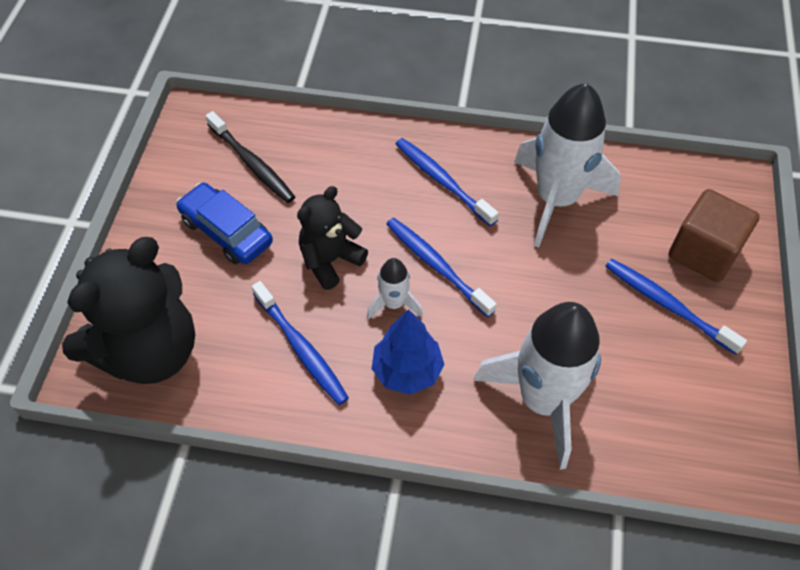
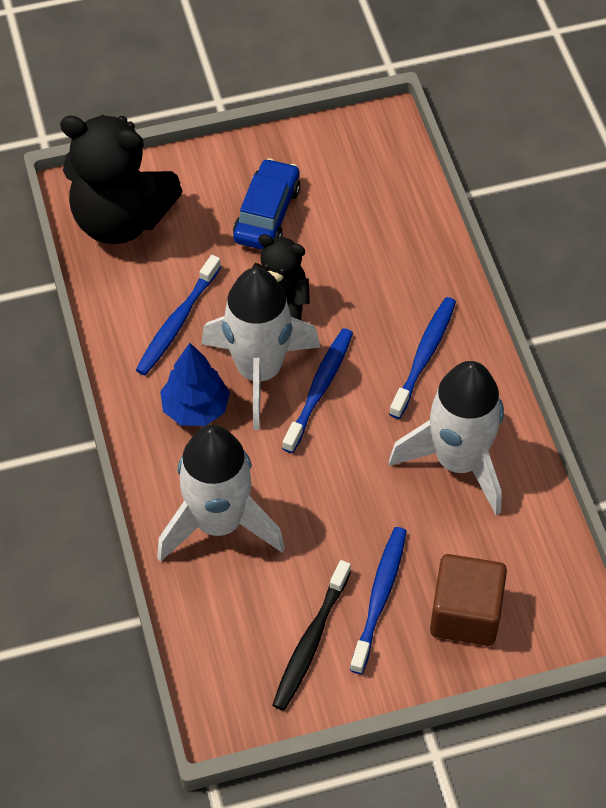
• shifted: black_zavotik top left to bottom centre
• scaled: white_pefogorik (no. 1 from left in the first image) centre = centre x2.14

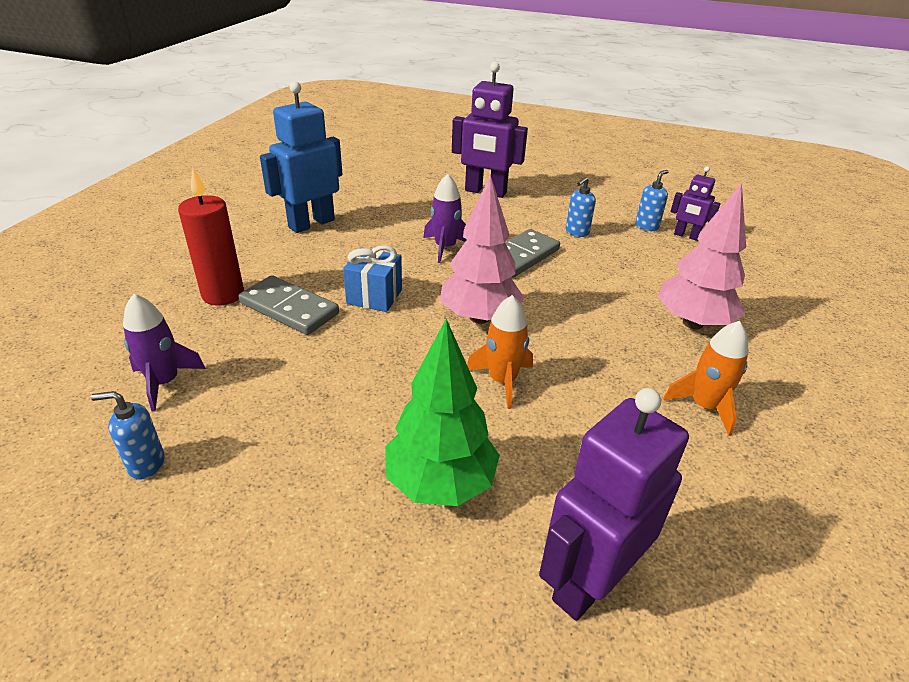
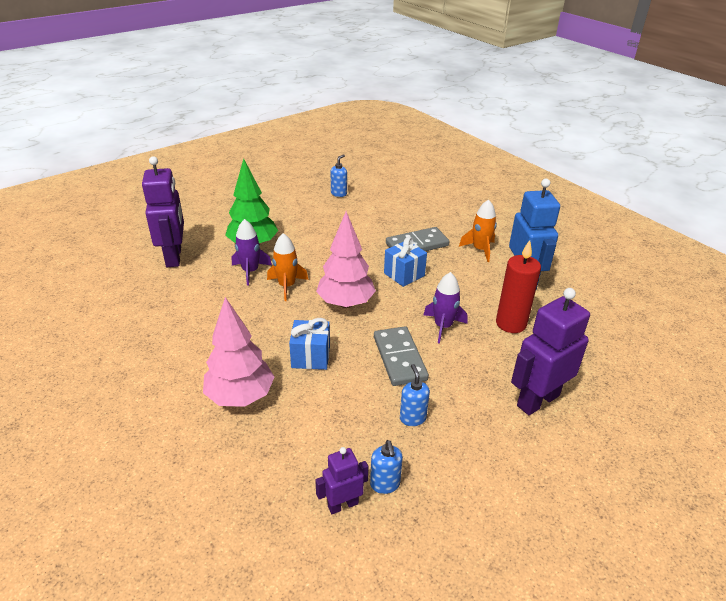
• new: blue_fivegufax (no. 1 from left) centre
• shifted: purple_pefogorik (no. 1 from left) middle left to centre
• shifted: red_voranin middle left to middle right
• shifted: orange_pefogorik (no. 2 from left) middle right to centre

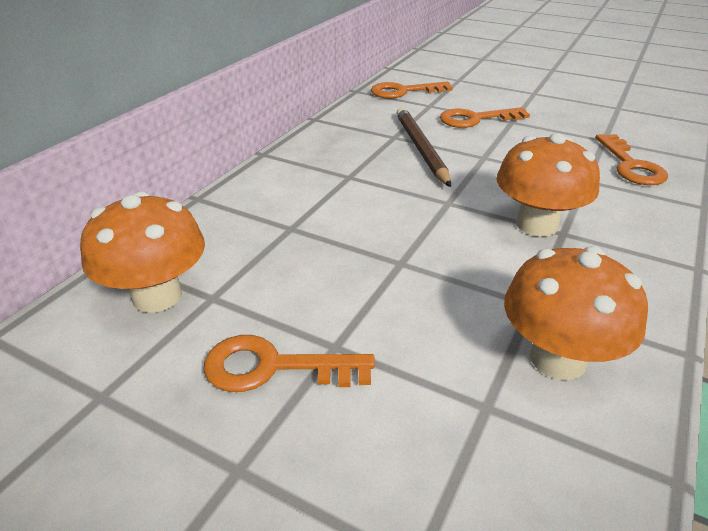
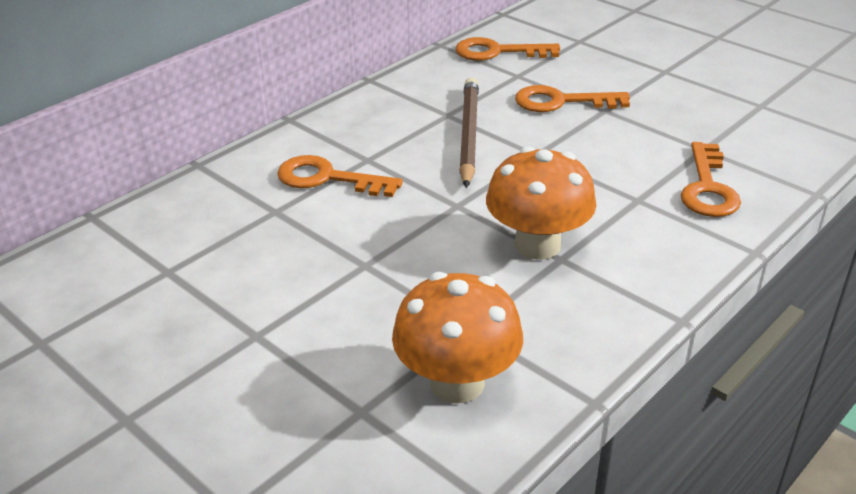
• gone: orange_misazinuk (no. 1 from left) middle left
• shifted: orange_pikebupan (no. 1 from left) bottom centre to centre

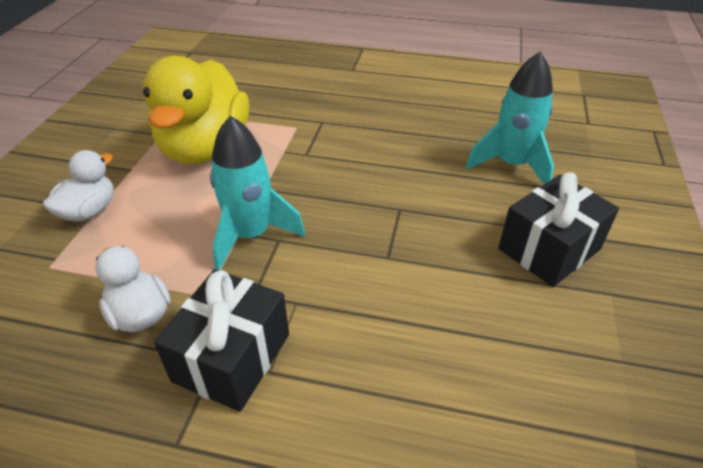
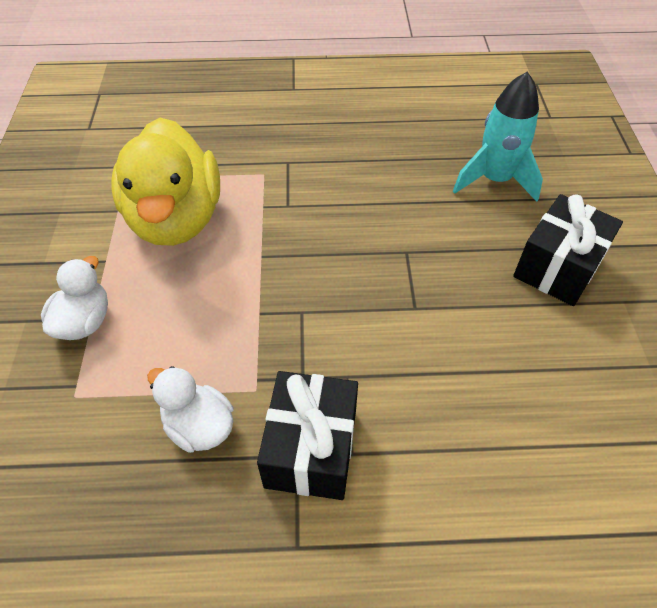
• gone: turquoise_pefogorik (no. 1 from left) centre

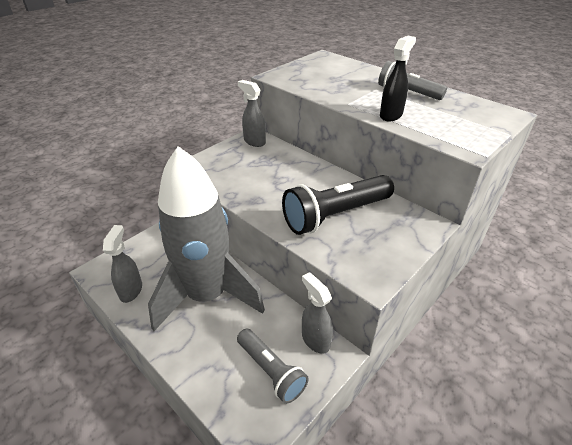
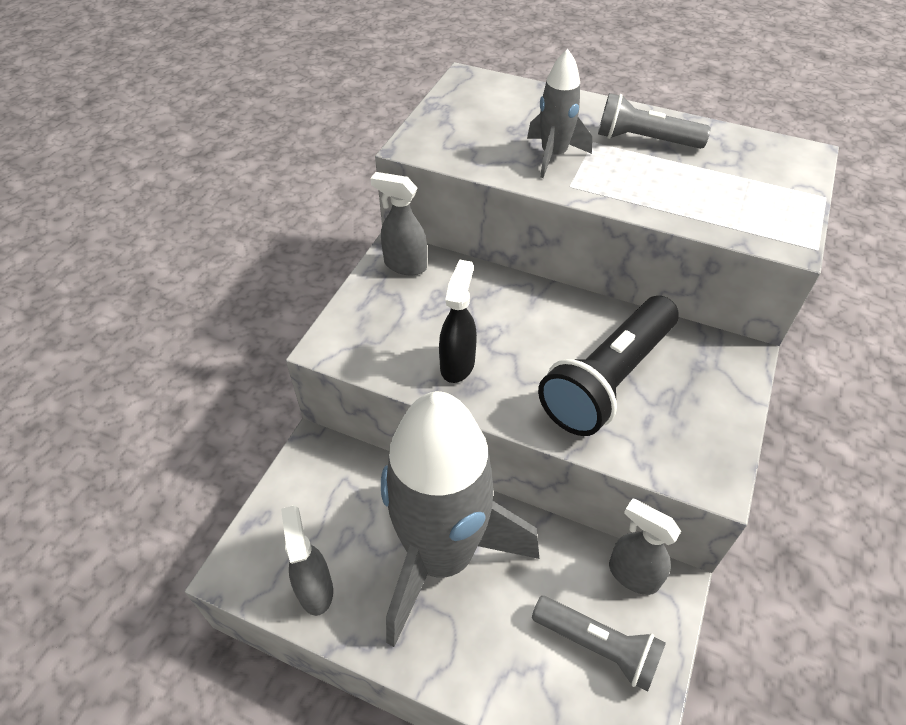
• new: grey_pefogorik (no. 2 from left) top centre
• shifted: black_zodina top right to centre

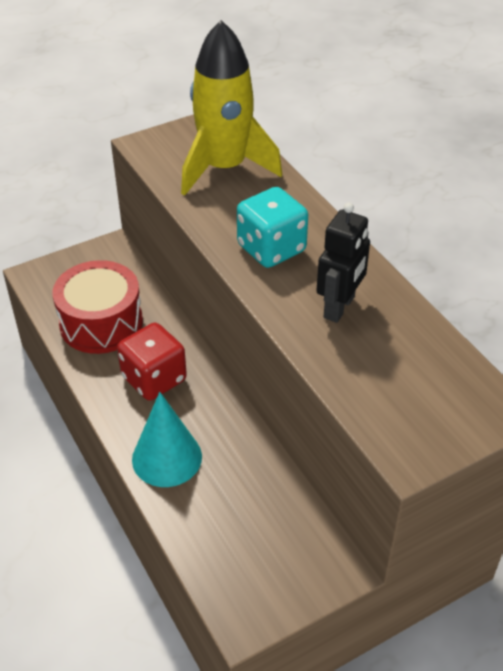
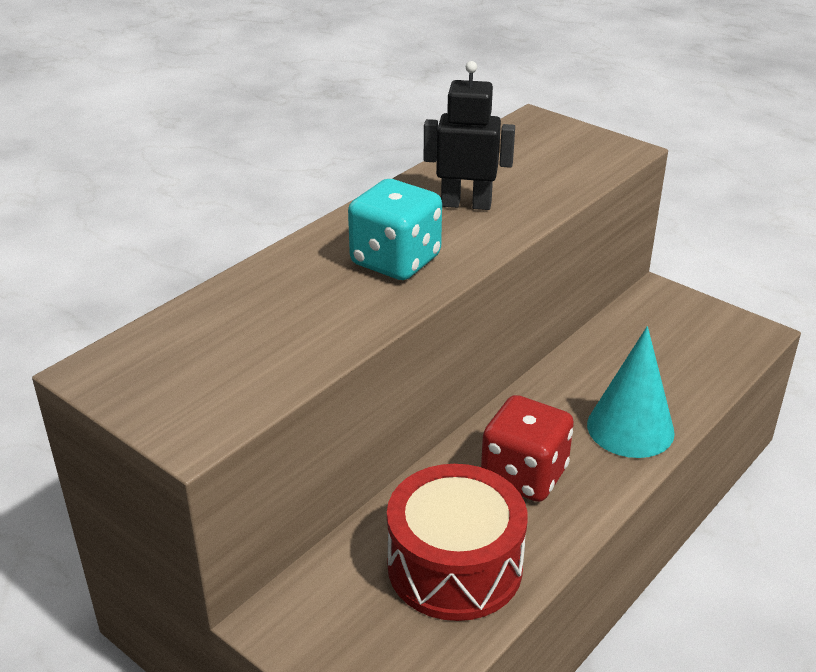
• gone: yellow_pefogorik top centre

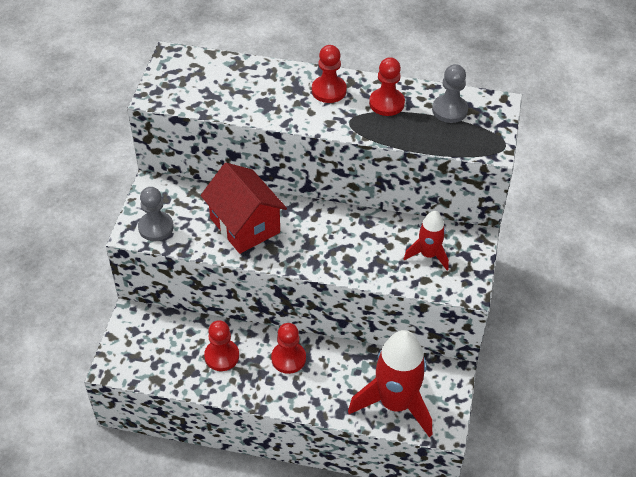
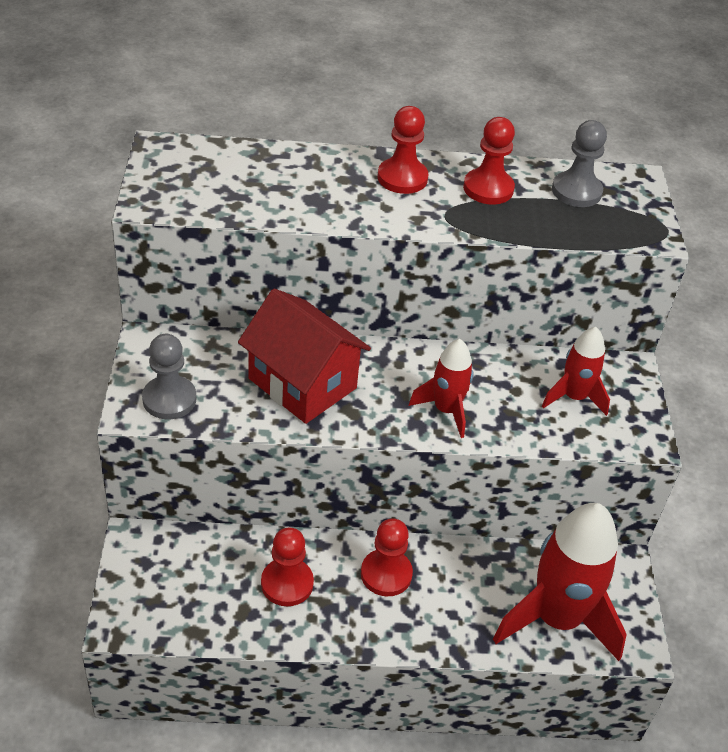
• new: red_pefogorik (no. 1 from left) centre

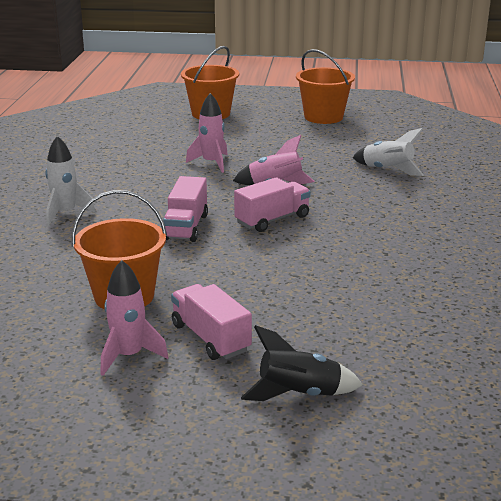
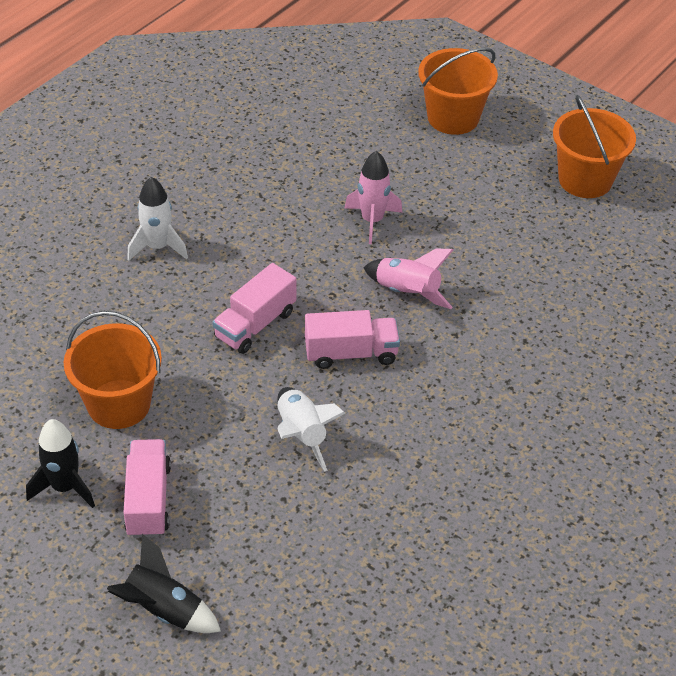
• shifted: white_pefogorik (no. 2 from left) top right to centre
• repainted: pink_pefogorik (no. 1 from left) middle left to black_pefogorik (no. 1 from left) bottom left

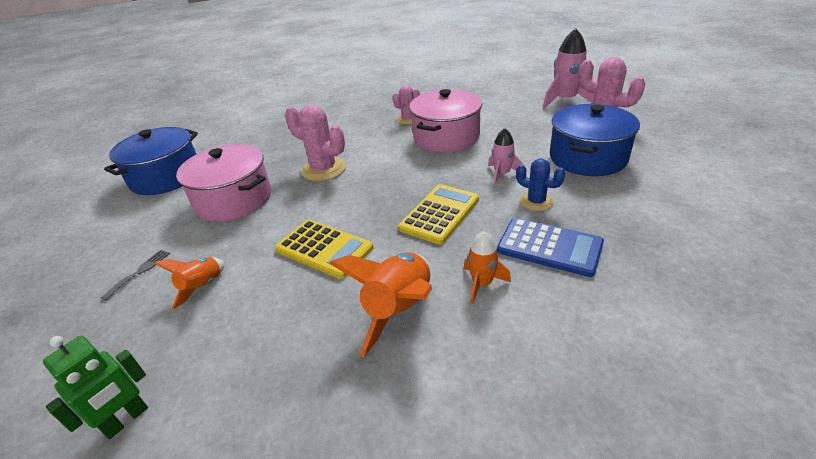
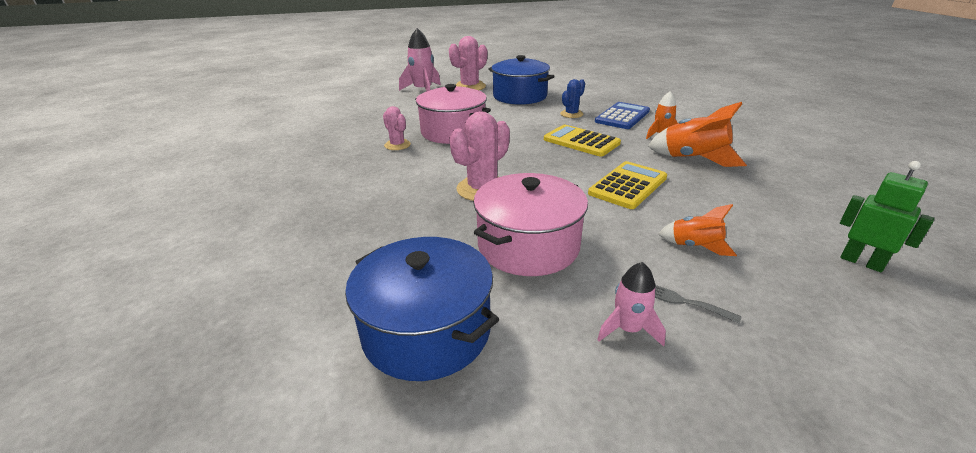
• shifted: pink_pefogorik (no. 1 from left in the first image) centre to pink_pefogorik (no. 2 from left) bottom centre

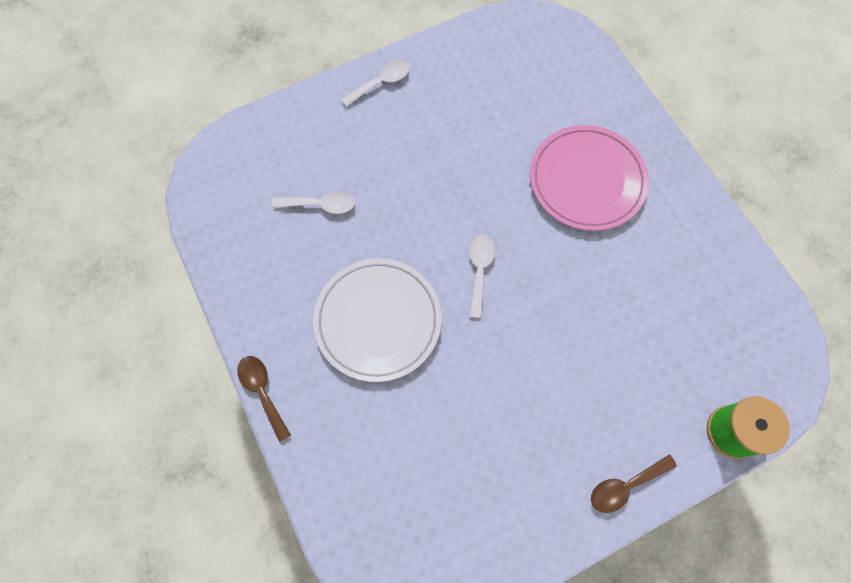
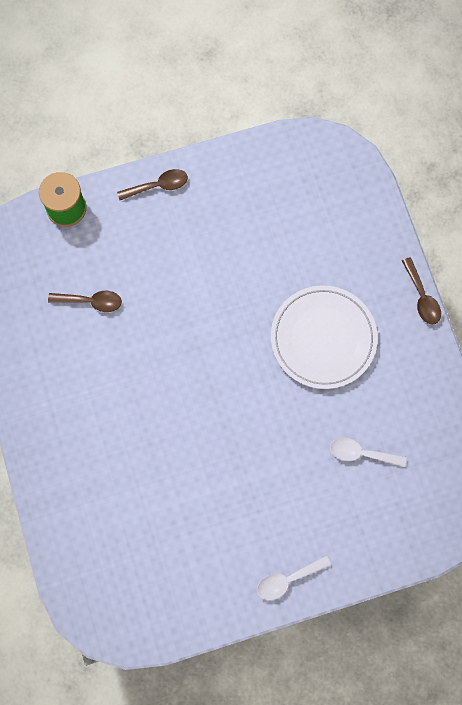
• gone: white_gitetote (no. 3 from left) centre
• gone: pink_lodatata top right
• new: brown_gitetote (no. 1 from left) middle left

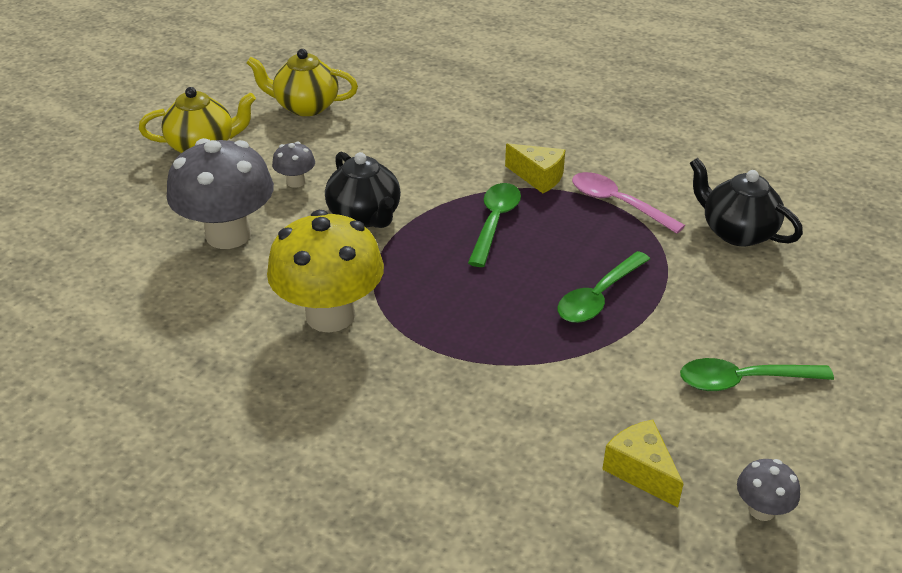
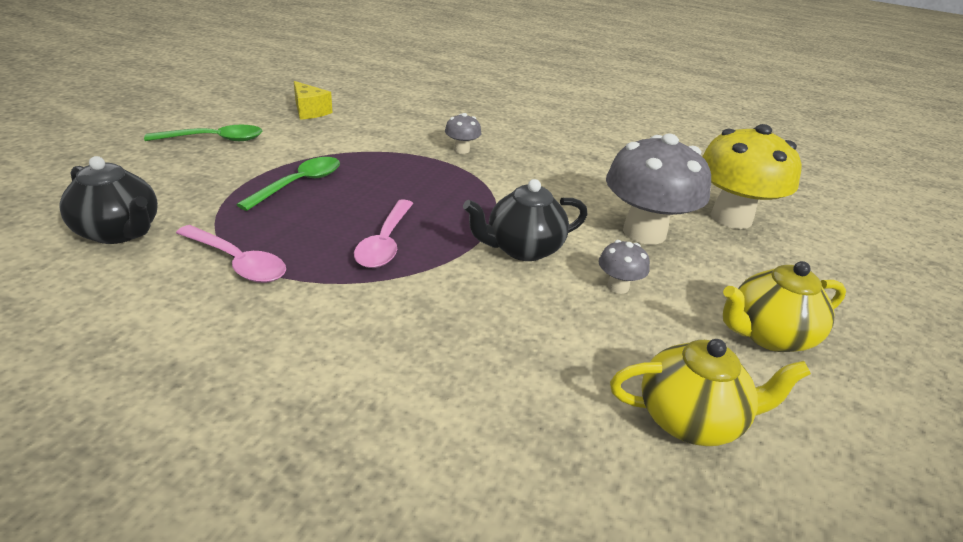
• gone: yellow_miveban (no. 1 from left) top centre
• shifted: yellow_misazinuk centre to top right
• shifted: grey_misazinuk (no. 3 from left in the first image) bottom right to grey_misazinuk (no. 1 from left) top centre
• repainted: green_gitetote (no. 1 from left) centre to pink_gitetote (no. 2 from left) centre
• rotated: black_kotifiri (no. 1 from left in the first image) top centre = centre 75 degrees counterclockwise

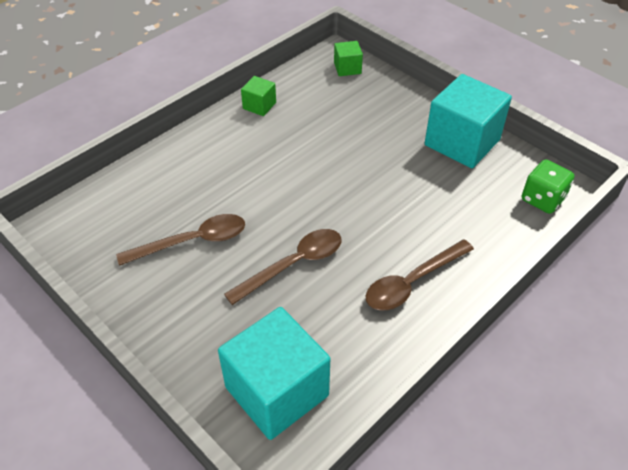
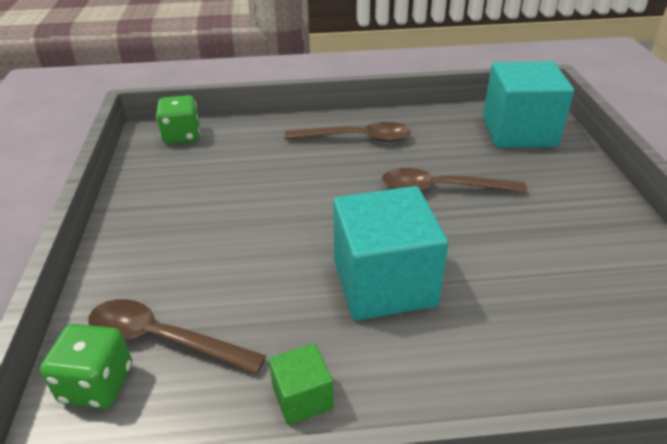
• shifted: brown_gitetote (no. 1 from left) middle left to bottom left
• shifted: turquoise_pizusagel (no. 2 from left in the first image) top right to turquoise_pizusagel (no. 1 from left) centre
• swapped: green_pizusagel (no. 2 from left) top centre to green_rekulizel (no. 1 from left) bottom left

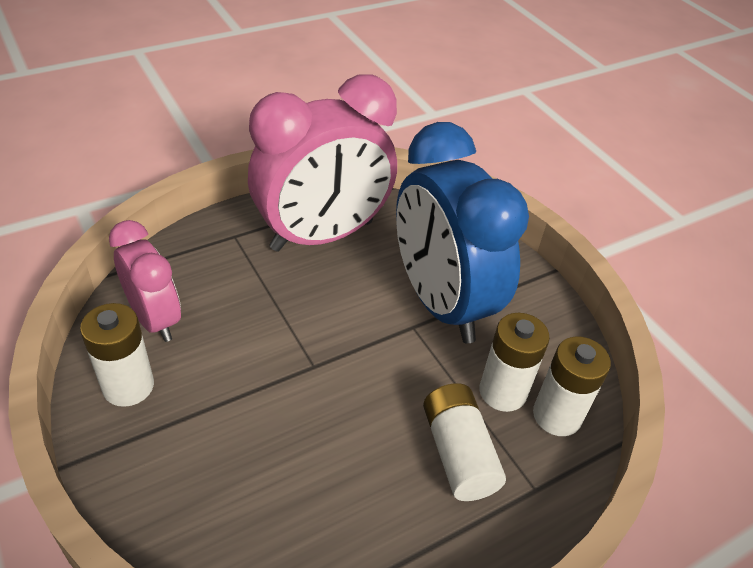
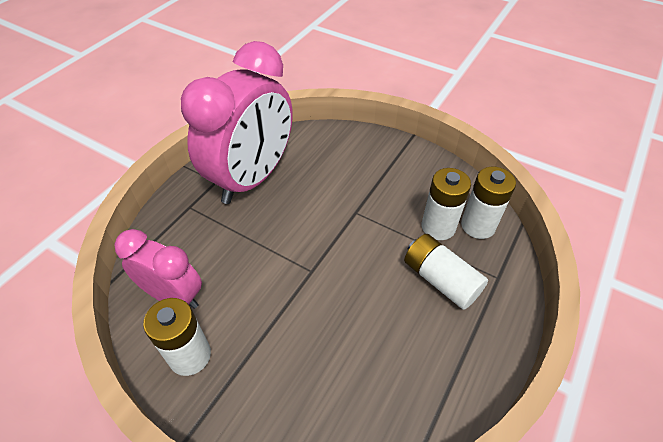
• gone: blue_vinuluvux centre

